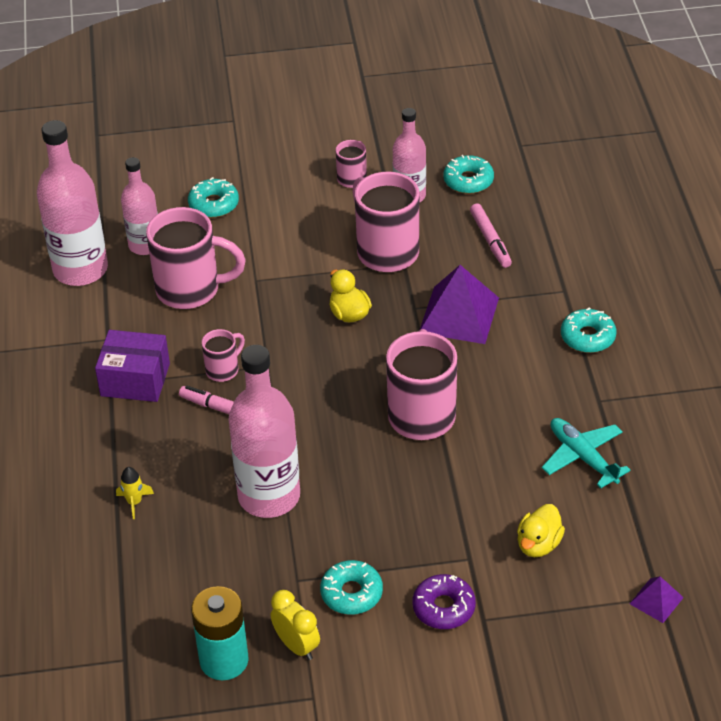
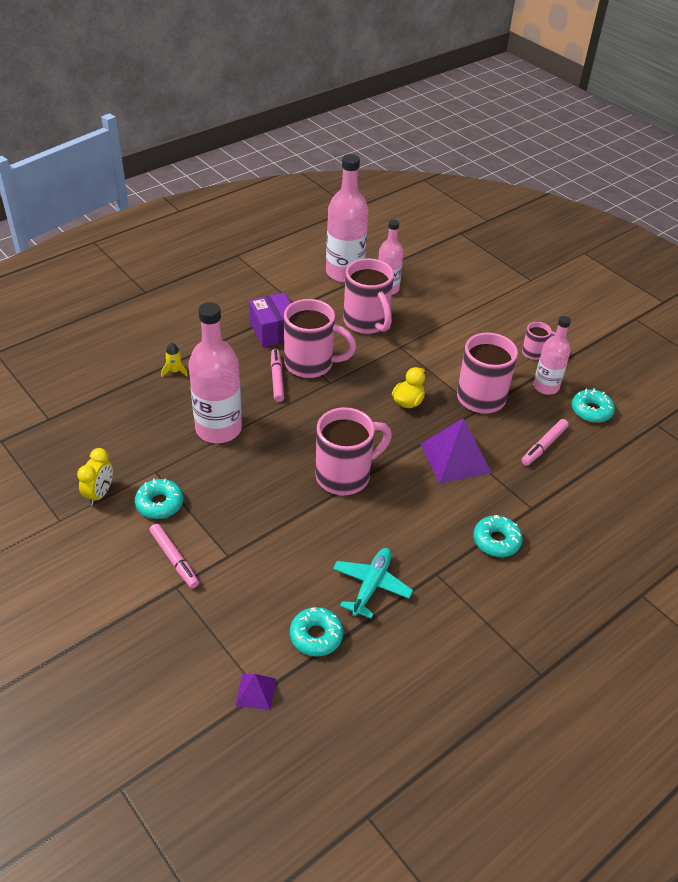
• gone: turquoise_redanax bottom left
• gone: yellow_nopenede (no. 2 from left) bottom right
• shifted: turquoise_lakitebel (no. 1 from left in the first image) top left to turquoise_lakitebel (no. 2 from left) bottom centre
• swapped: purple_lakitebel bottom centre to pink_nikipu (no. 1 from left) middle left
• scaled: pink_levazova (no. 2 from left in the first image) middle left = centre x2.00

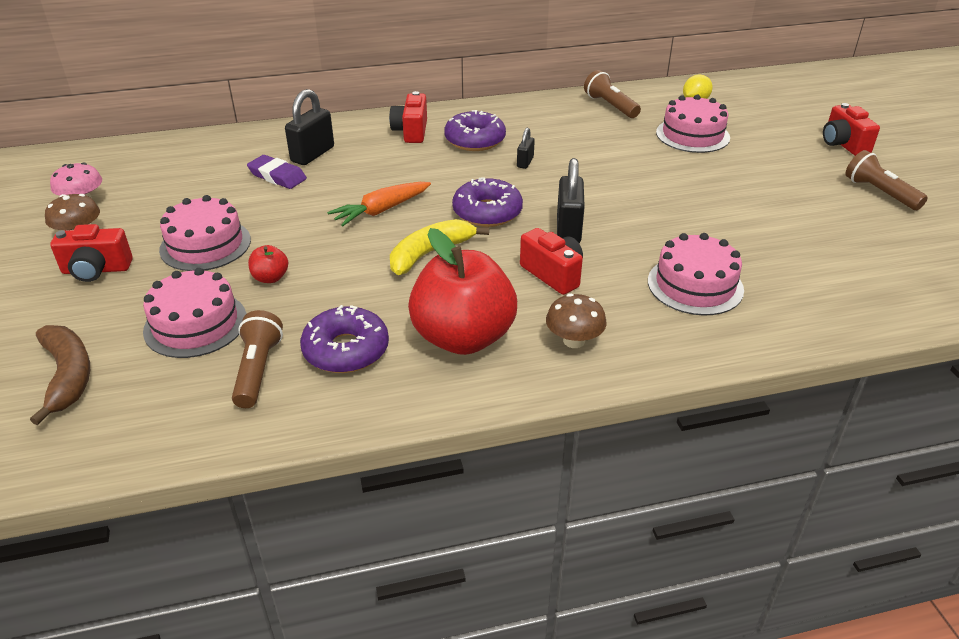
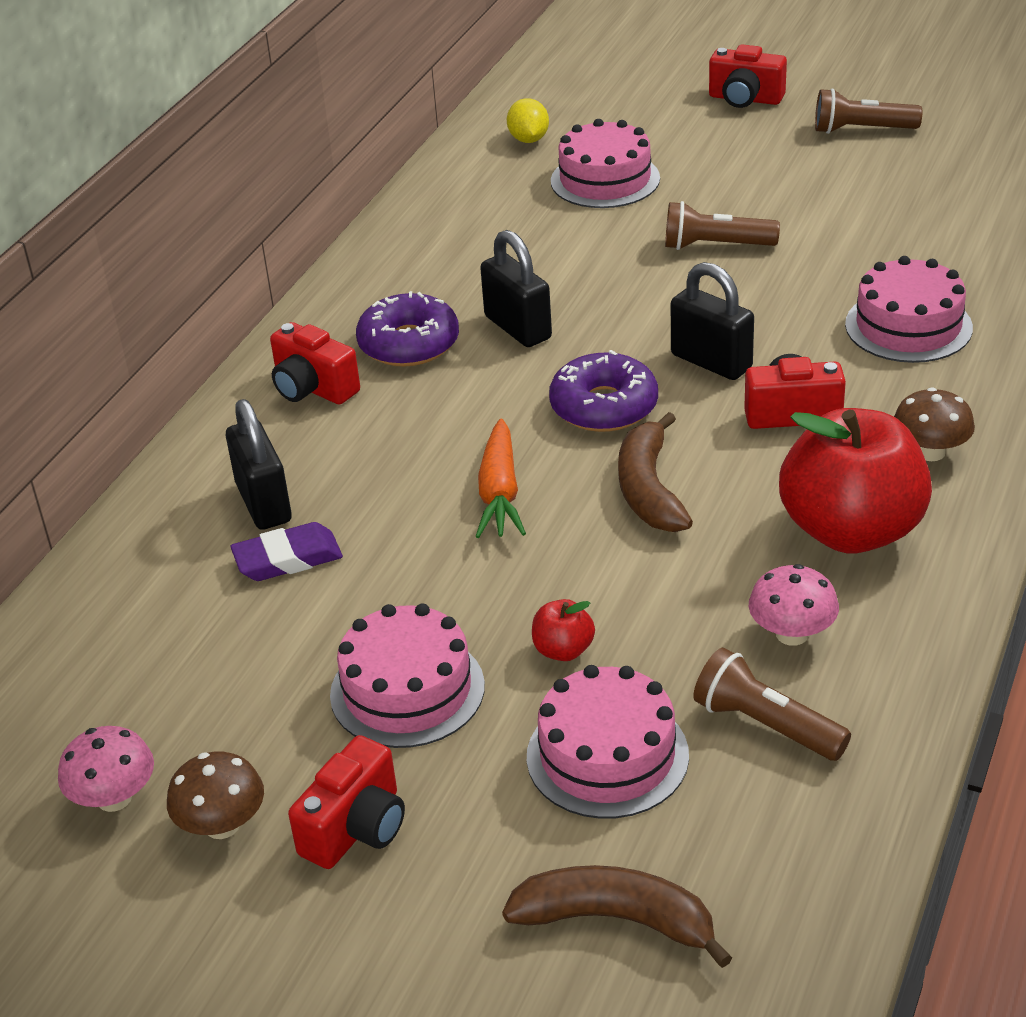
• shifted: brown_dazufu (no. 2 from left in the first image) top centre to brown_dazufu (no. 1 from left) top right
• swapped: purple_lakitebel (no. 1 from left) centre to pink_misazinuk (no. 2 from left) middle right
• repainted: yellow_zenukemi centre to brown_zenukemi (no. 2 from left) centre
• scaled: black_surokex (no. 2 from left) top centre = top centre x1.86

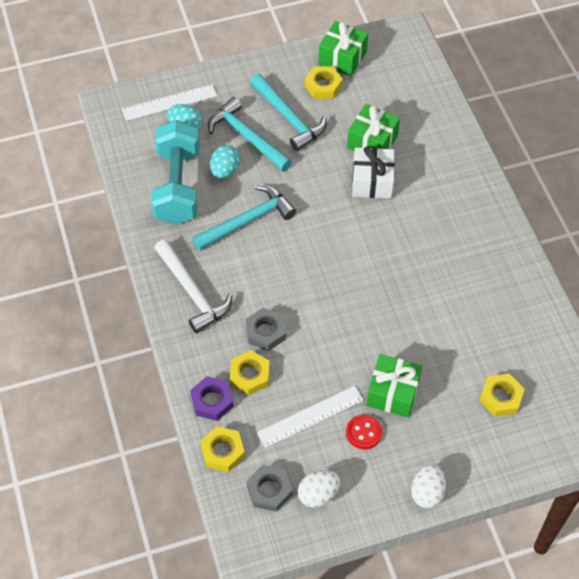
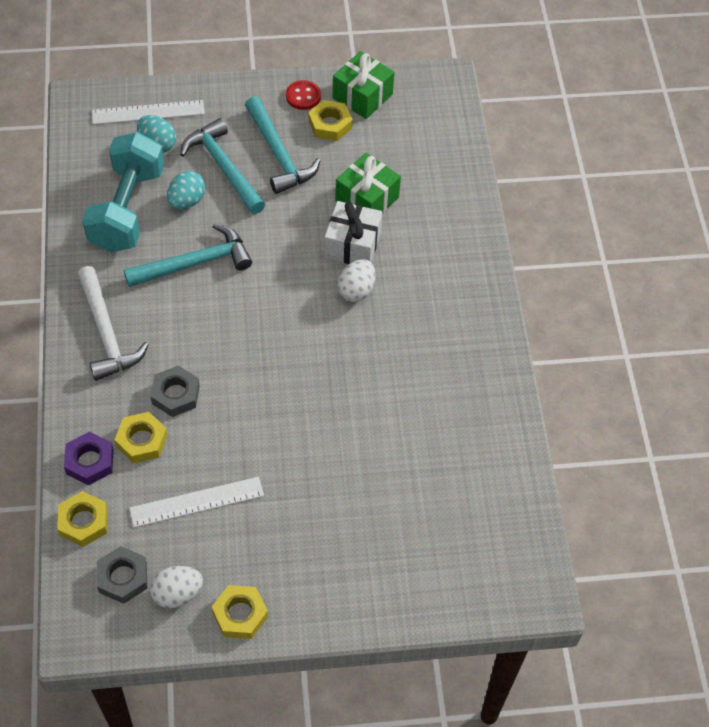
• gone: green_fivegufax (no. 3 from left) bottom right
• shifted: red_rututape bottom centre to top centre
• shifted: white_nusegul (no. 2 from left) bottom right to centre
• shifted: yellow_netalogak (no. 4 from left in the first image) bottom right to yellow_netalogak (no. 3 from left) bottom centre

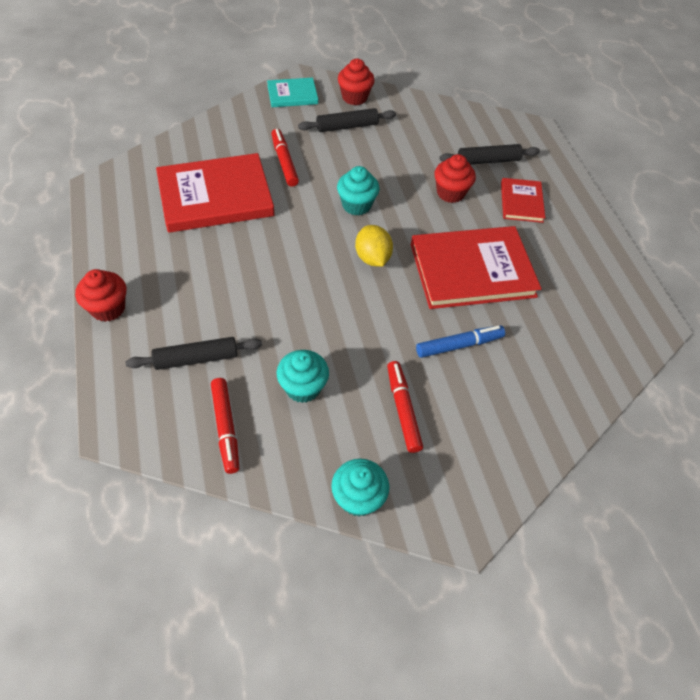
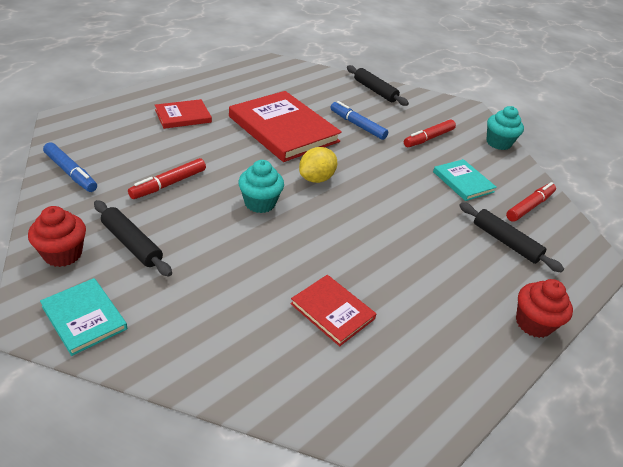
• gone: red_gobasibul (no. 3 from left) top centre
• new: blue_nikipu (no. 1 from left) middle left
• shifted: red_nikipu (no. 2 from left in the first image) top centre to red_nikipu (no. 1 from left) middle left
• shifted: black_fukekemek (no. 3 from left in the first image) top right to black_fukekemek (no. 2 from left) top centre
• swapped: turquoise_gobasibul (no. 1 from left) centre to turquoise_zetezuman (no. 2 from left) middle right
• scaled: red_zetezuman (no. 1 from left in the first image) top left = centre x0.51

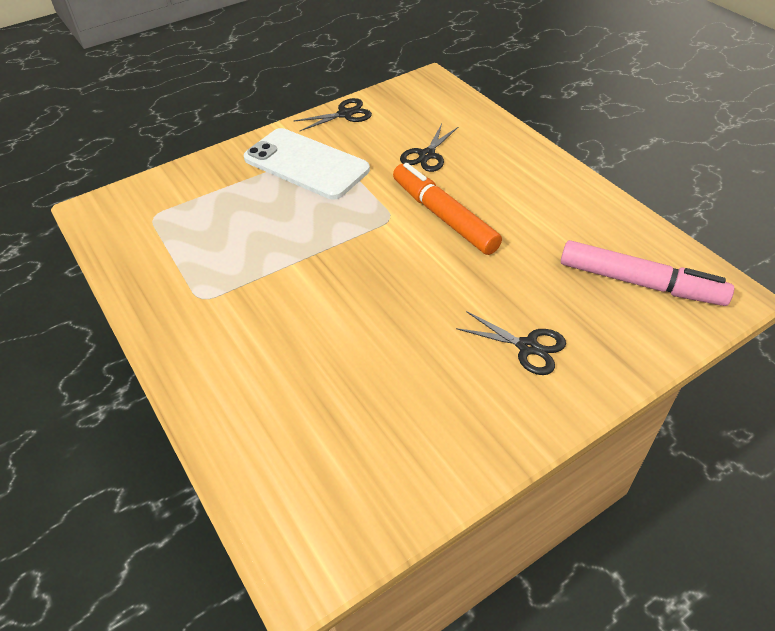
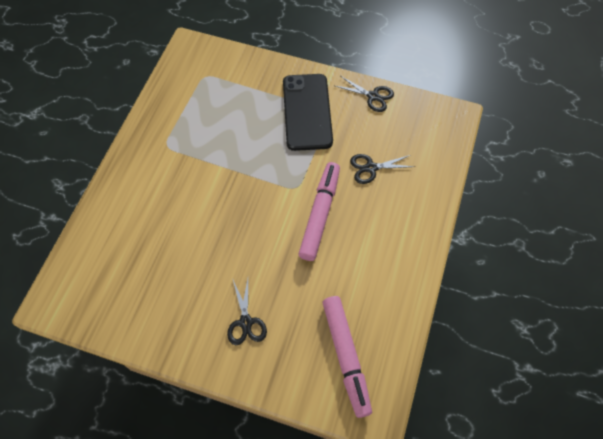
• repainted: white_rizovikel top centre to black_rizovikel top centre
• repainted: orange_nikipu top centre to pink_nikipu (no. 1 from left) centre

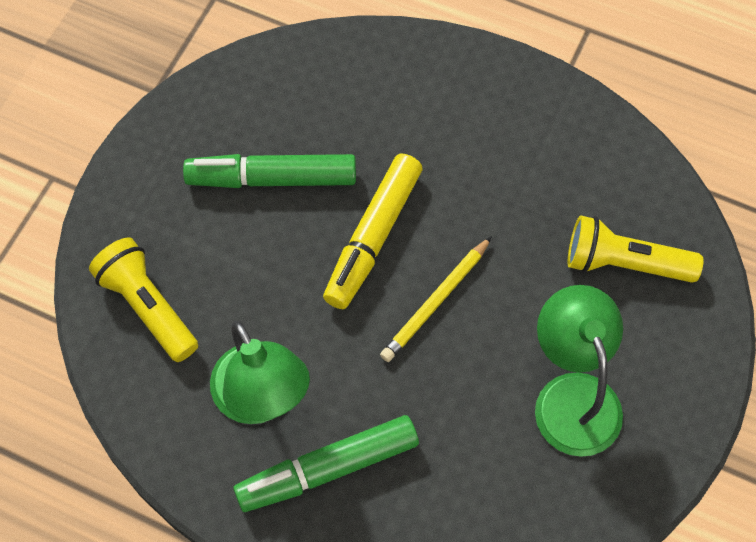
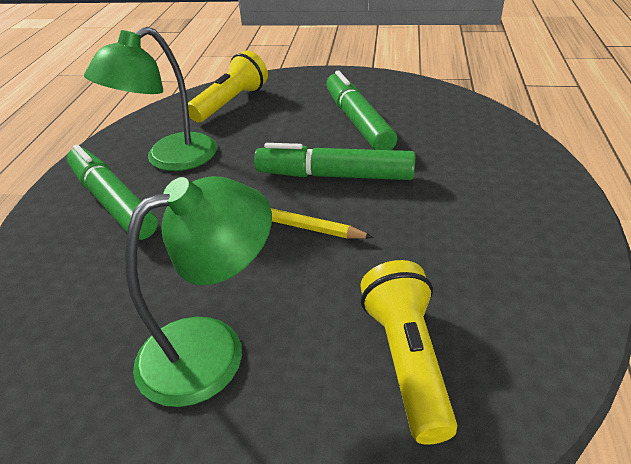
• repainted: yellow_nikipu centre to green_nikipu (no. 2 from left) centre

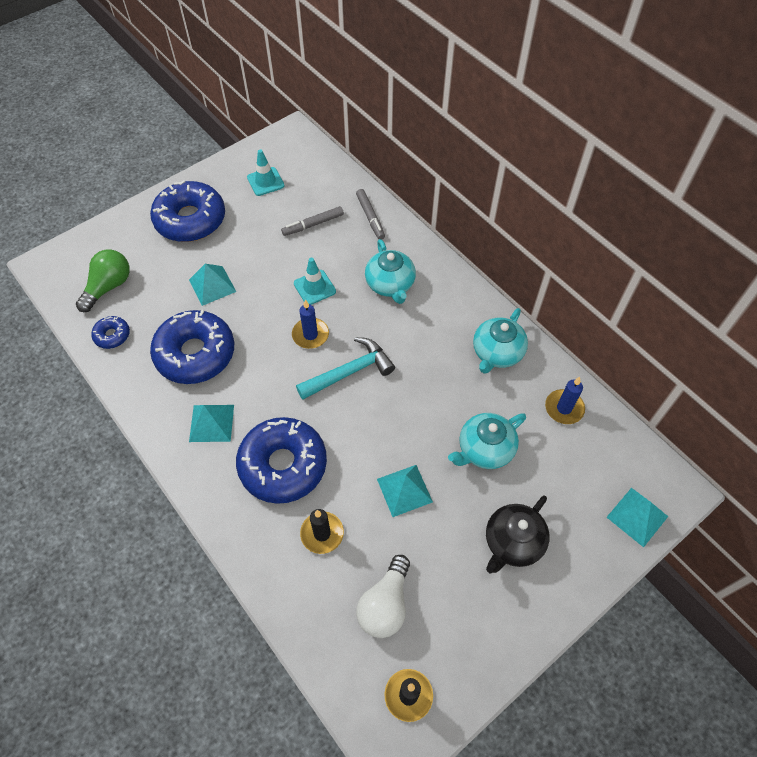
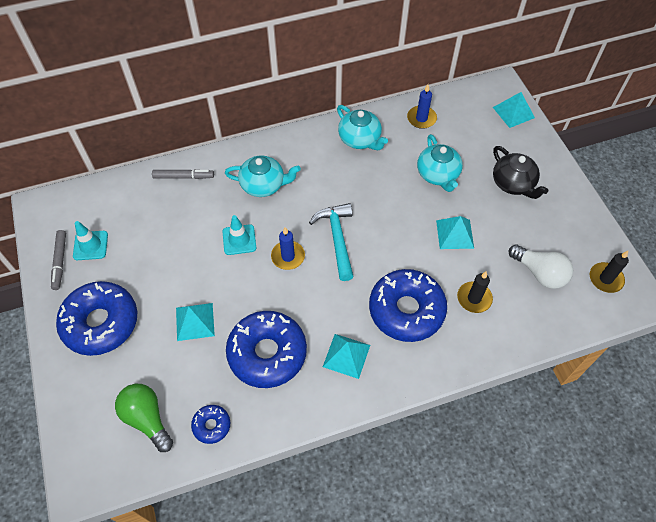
• shifted: grey_nikipu (no. 1 from left) top centre to middle left

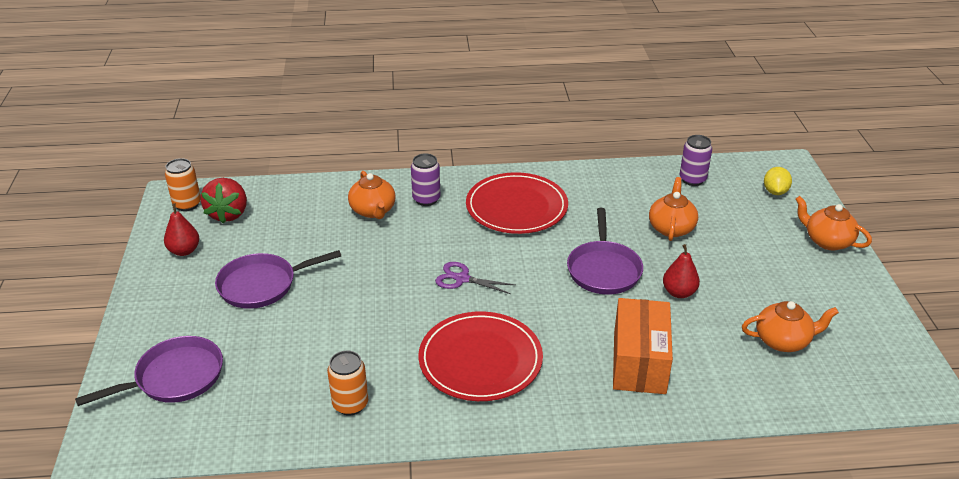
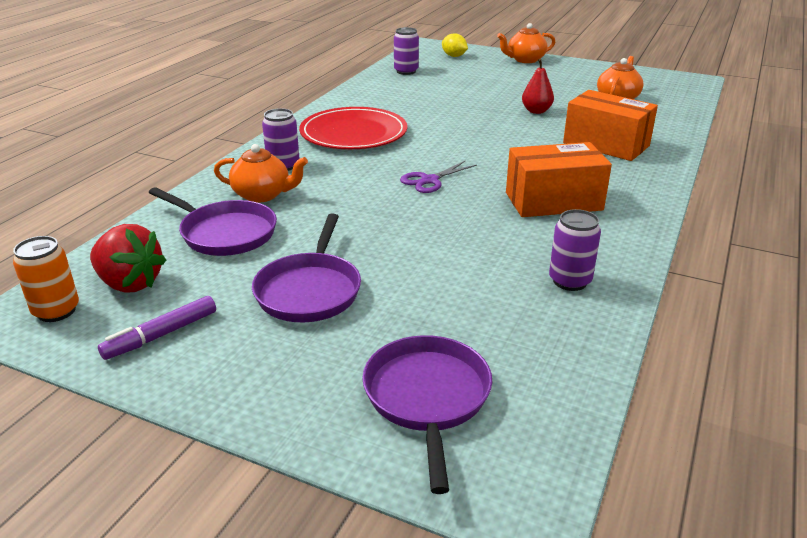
• gone: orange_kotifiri (no. 2 from left) middle right
• shifted: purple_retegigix (no. 3 from left in the first image) centre to purple_retegigix (no. 1 from left) middle left
• swapped: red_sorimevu (no. 1 from left) middle left to purple_nikipu middle left
• swapped: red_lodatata (no. 1 from left) bottom centre to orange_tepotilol (no. 1 from left) top right
• repainted: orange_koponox (no. 2 from left) bottom centre to purple_koponox (no. 3 from left) middle right

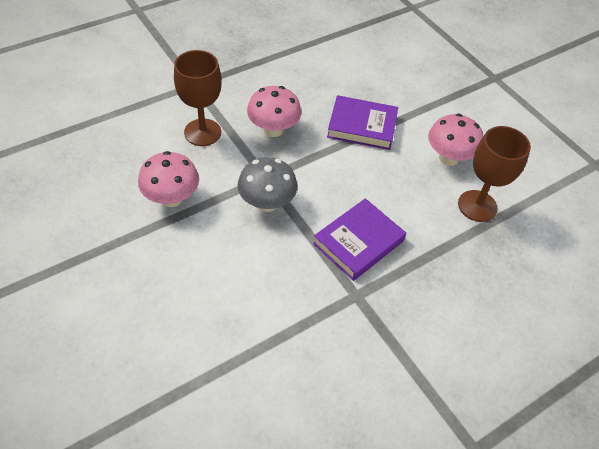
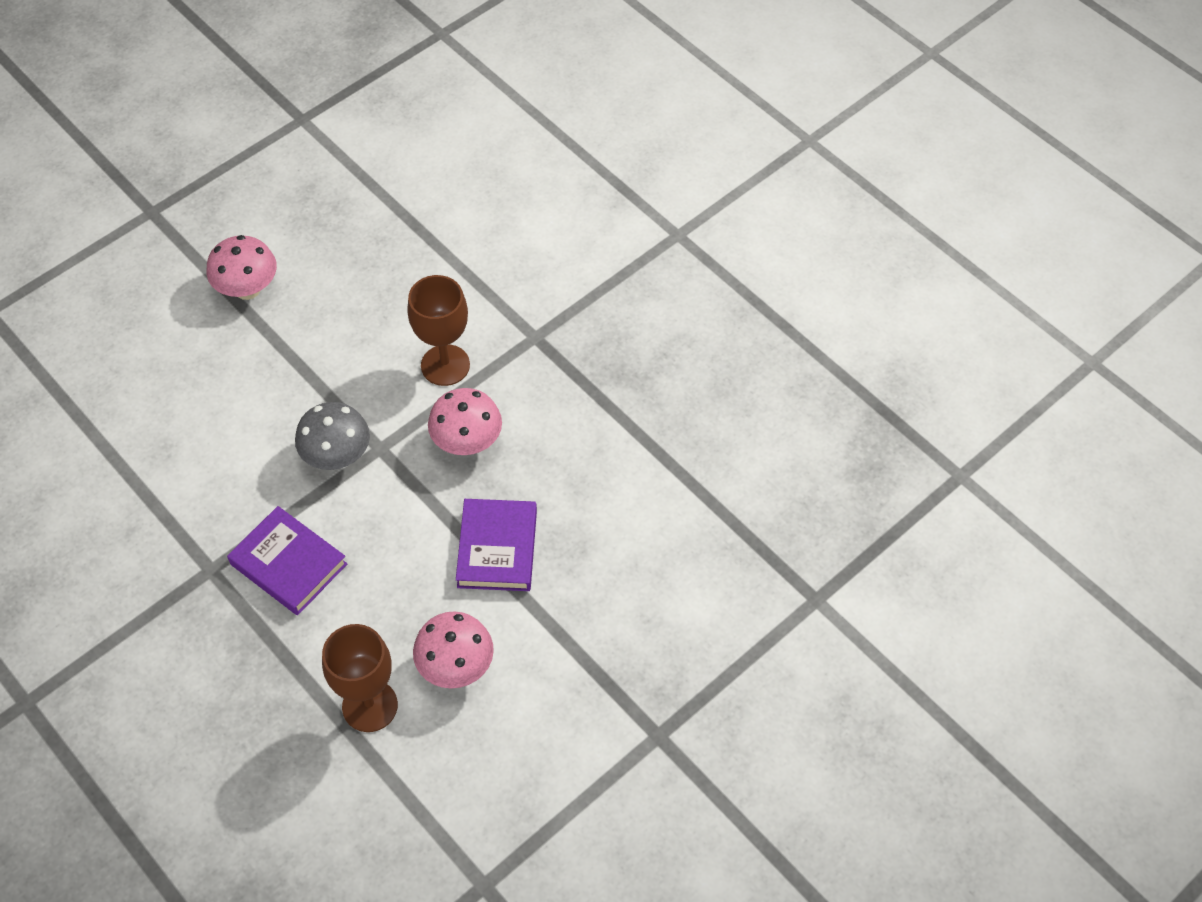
• shifted: pink_misazinuk (no. 1 from left) middle left to top left

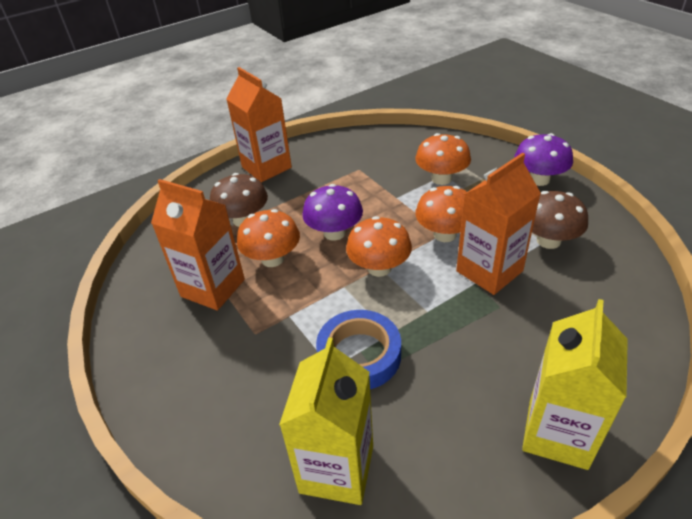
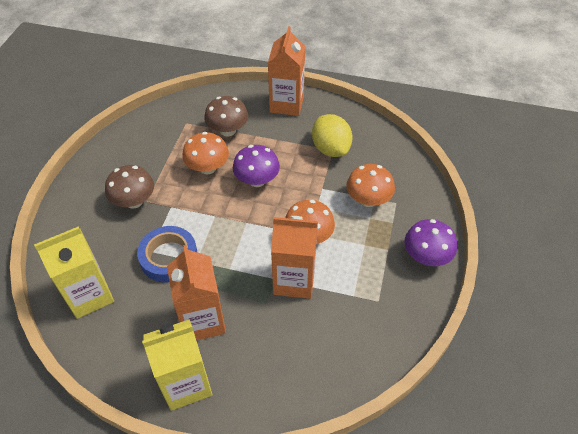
• gone: orange_misazinuk (no. 2 from left) centre
• new: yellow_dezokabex top centre
• shifted: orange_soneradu (no. 1 from left) middle left to bottom centre
• shifted: brown_misazinuk (no. 2 from left in the first image) middle right to brown_misazinuk (no. 1 from left) middle left

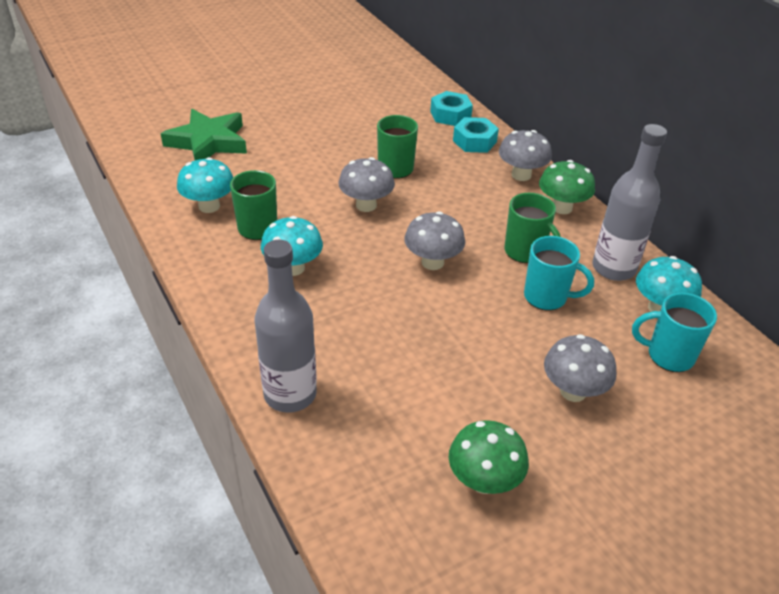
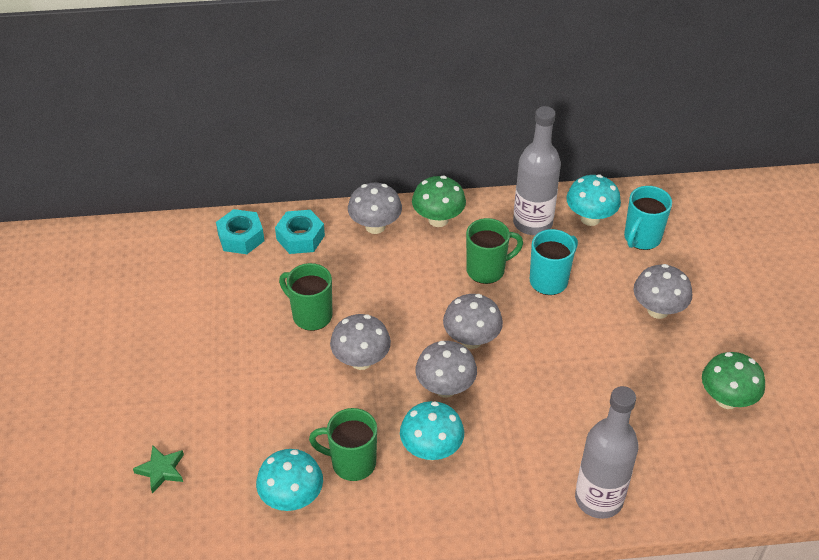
• new: grey_misazinuk (no. 3 from left) centre
• scaled: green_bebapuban top left = bottom left x0.48

